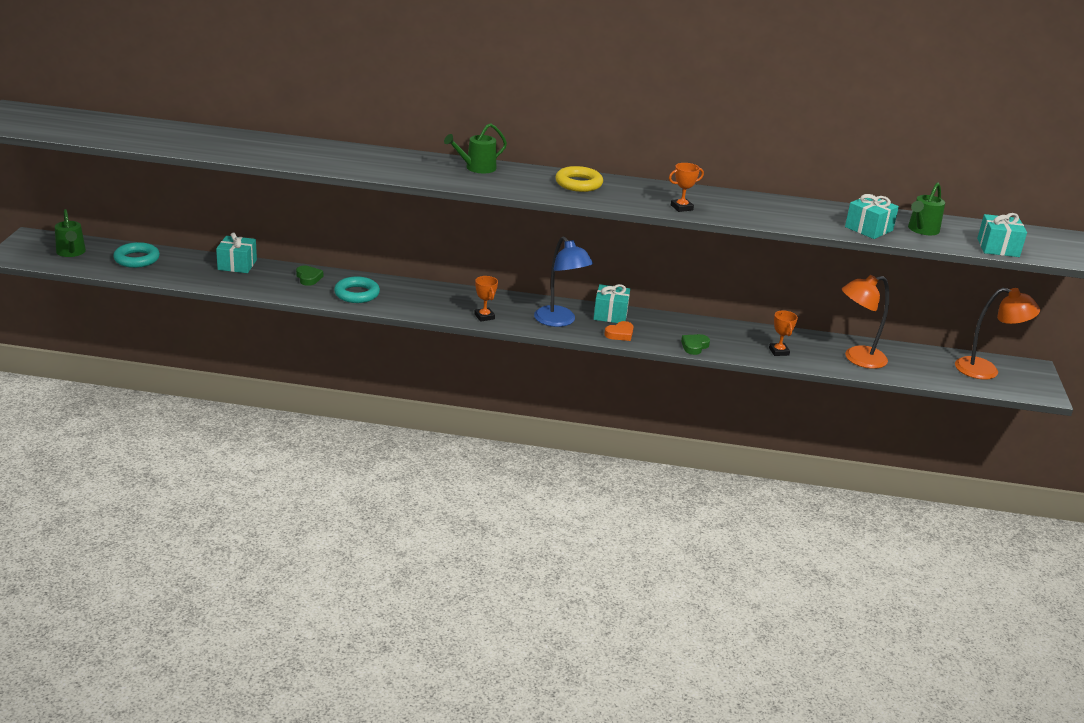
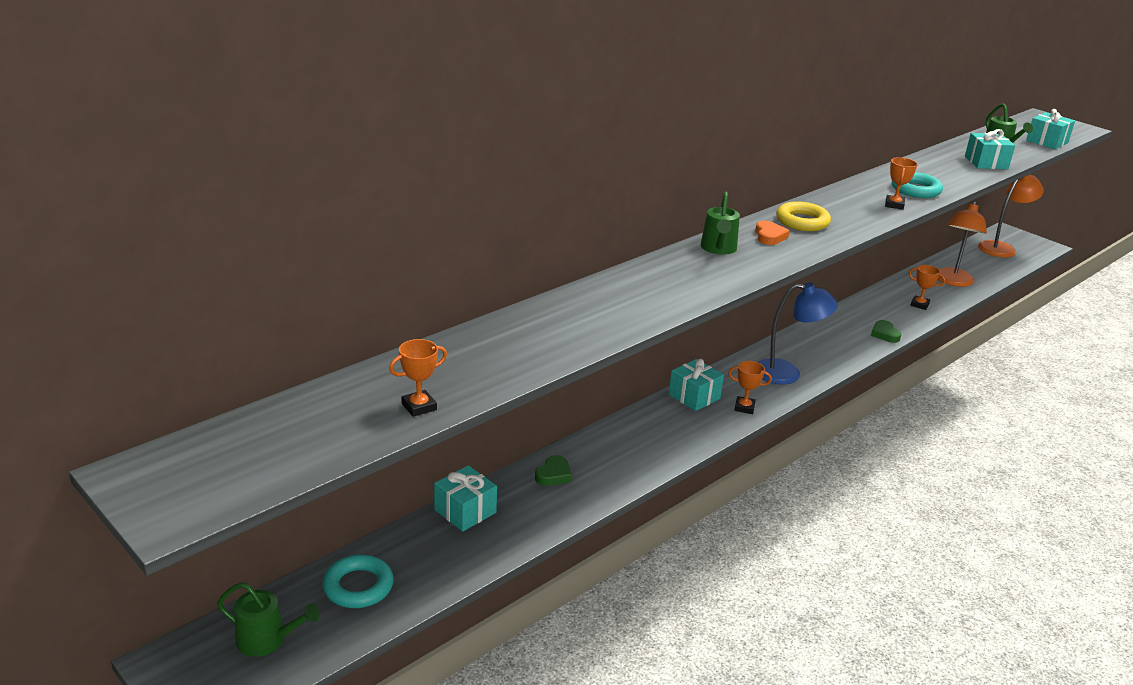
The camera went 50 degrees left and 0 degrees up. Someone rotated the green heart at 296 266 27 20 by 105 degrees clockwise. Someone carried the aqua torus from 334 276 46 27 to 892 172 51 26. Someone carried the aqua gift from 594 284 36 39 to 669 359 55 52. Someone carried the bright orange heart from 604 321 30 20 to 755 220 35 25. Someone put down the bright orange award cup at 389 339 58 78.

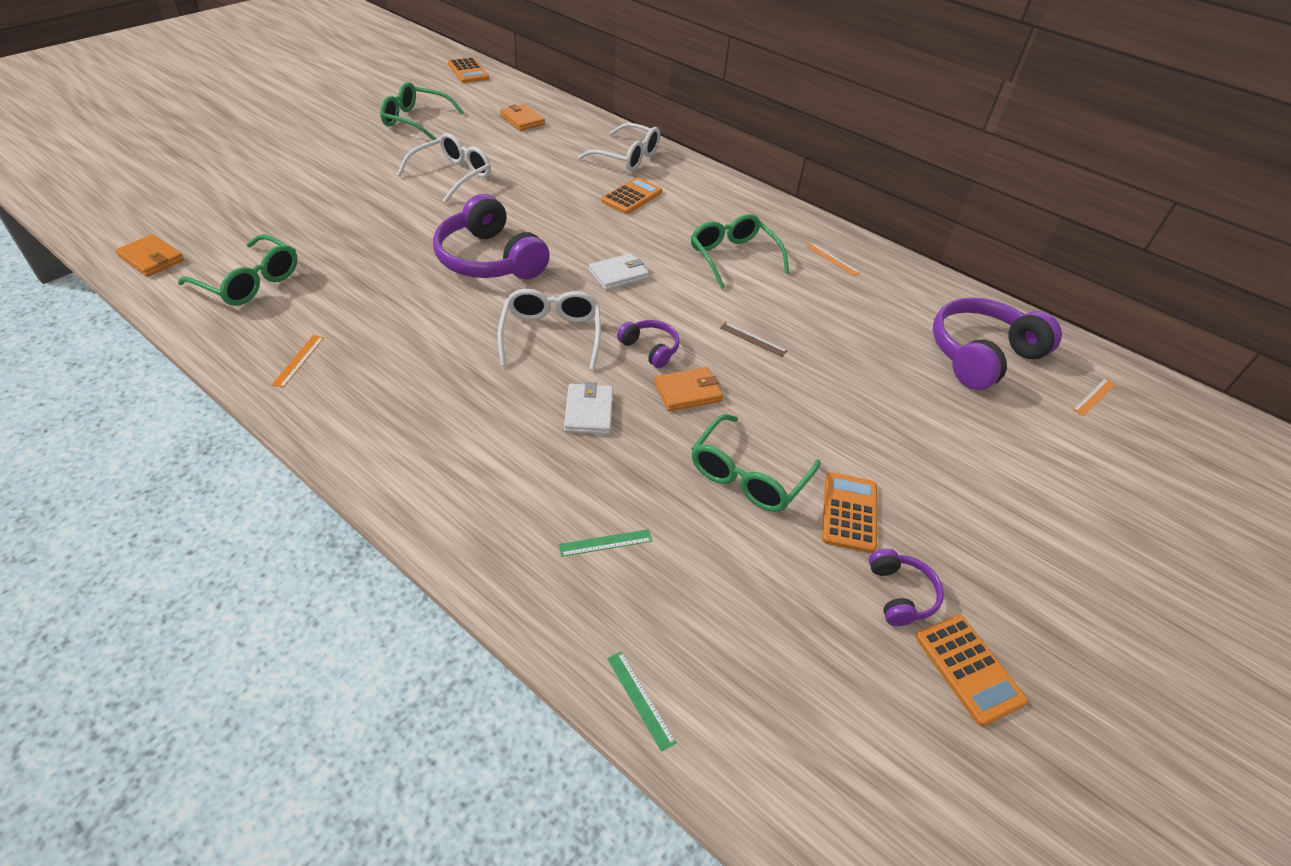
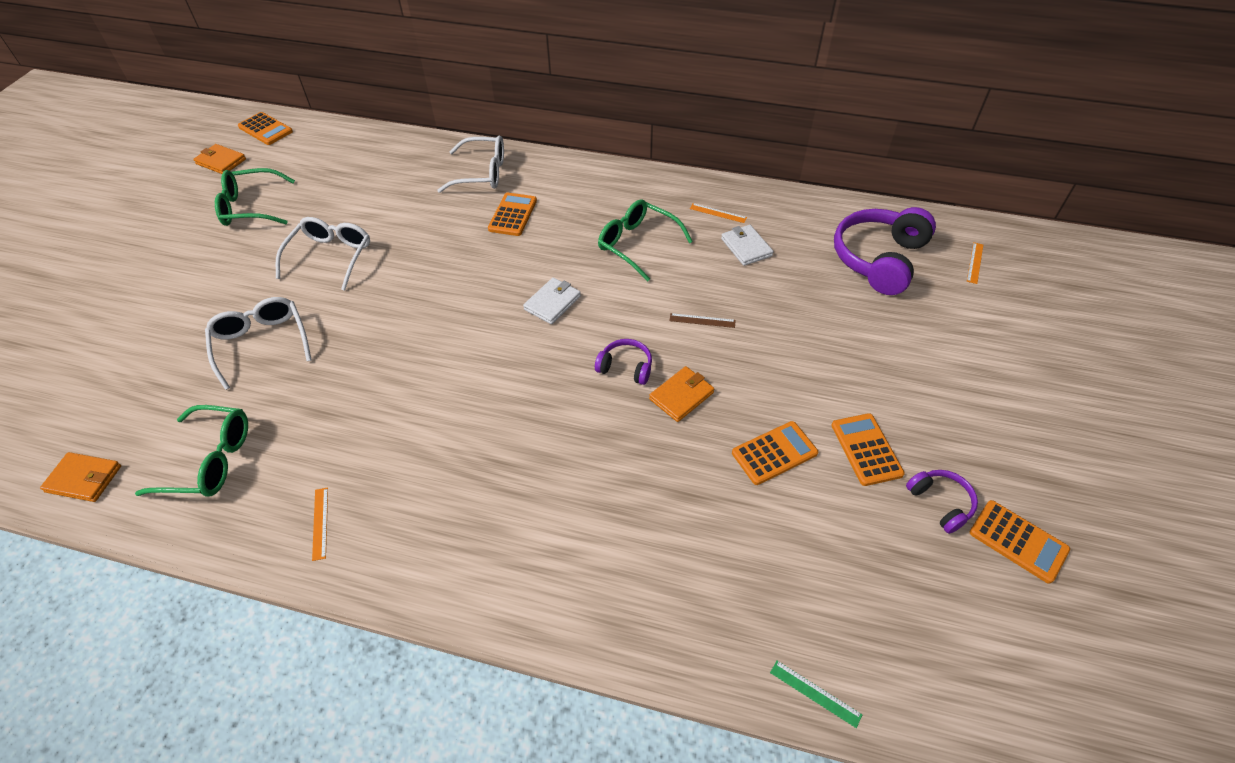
The camera went 20 degrees left and 5 degrees up. Someone carried the bright orange billfold from 500 104 45 27 to 194 144 52 30. Someone took away the violet headset at 433 194 117 85. Someone carried the snow-white eyeglasses from 498 289 103 81 to 205 297 107 93. Someone carried the snow-white billfold from 564 382 49 53 to 721 225 52 41. Someone swapped the green eyeglasses at 691 414 129 98 for the bright orange calculator at 732 421 86 64. Someone took away the green ruler at 559 529 93 28.

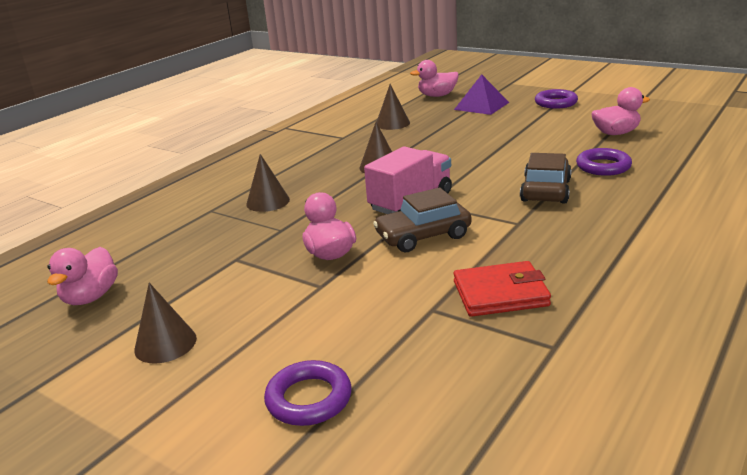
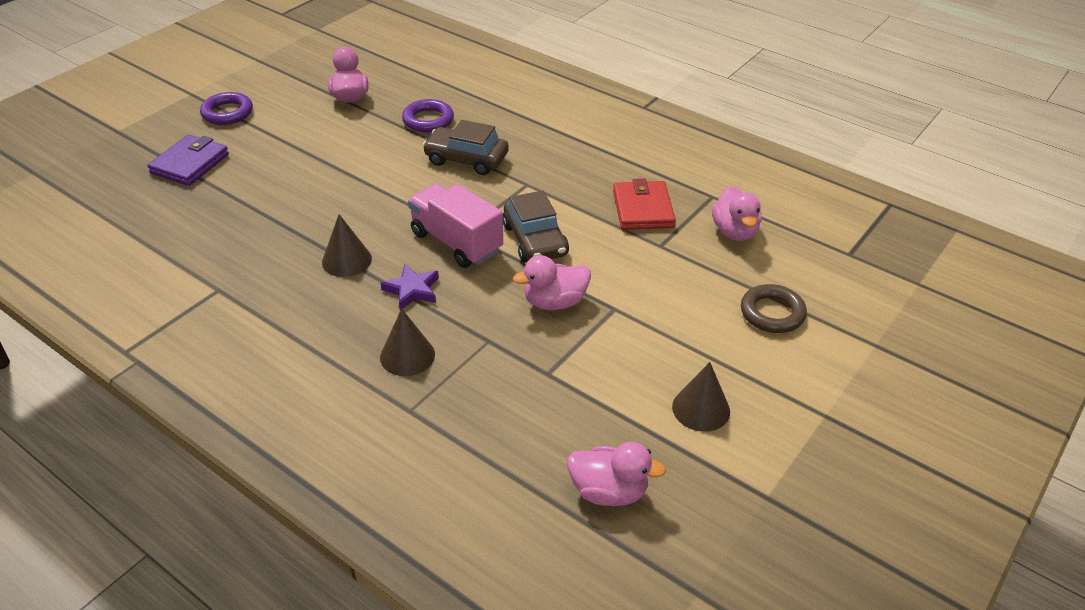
The camera went 90 degrees left and 15 degrees up. Someone carried the pink duck from 410 60 49 37 to 712 186 50 55. Someone swapped the violet pyramid shape at 454 74 55 41 for the violet billfold at 147 134 82 52. Someone took away the dark brown solid cone at 377 84 33 46. Someone repainted the violet torus at 264 360 88 66, which became the dark brown torus at 741 284 66 49. Someone put down the violet star shape at 381 264 58 46.

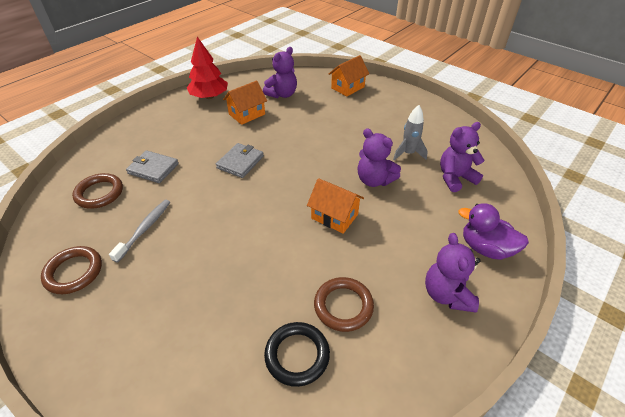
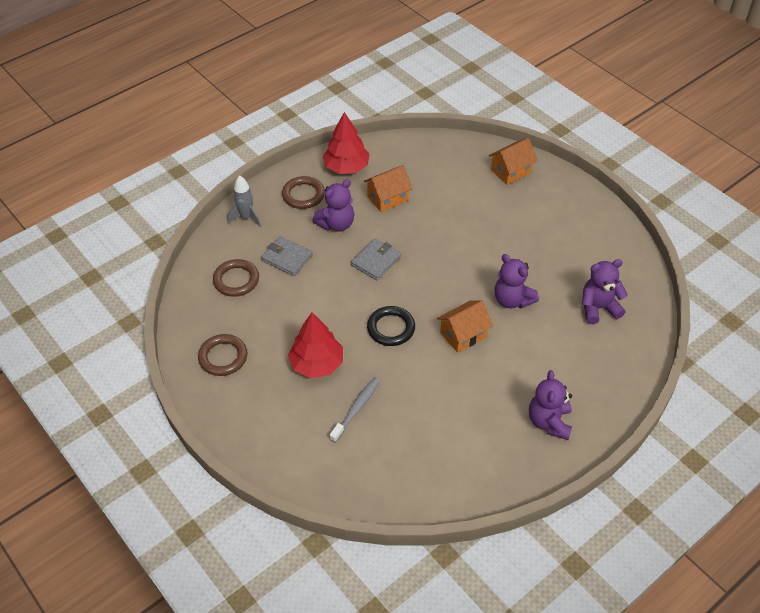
The camera went 10 degrees right and 5 degrees up. Someone carried the violet teddy from 263 47 34 51 to 312 179 42 53. Someone carried the grey spaceship from 393 105 35 55 to 228 175 33 52. Someone rotated the bright orange house at 307 178 57 56 by 75 degrees counterclockwise. Someone carried the grey tooth brush from 109 200 61 63 to 330 377 50 66. Someone took away the violet duck at 458 203 71 57. Someone carried the dark brown torus from 314 277 60 55 to 282 176 43 33. Someone carried the black torus from 264 322 66 65 to 367 306 48 40. Someone put down the crimson fir tree at 288 312 55 66.

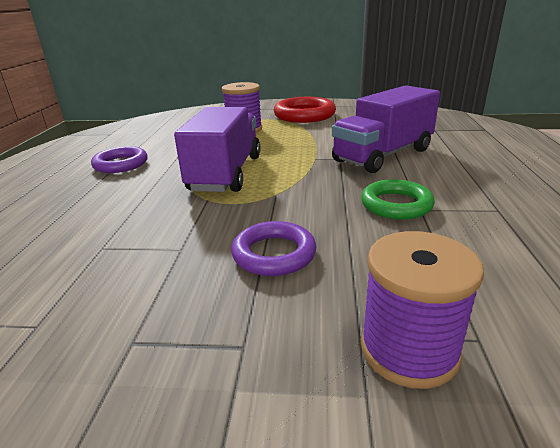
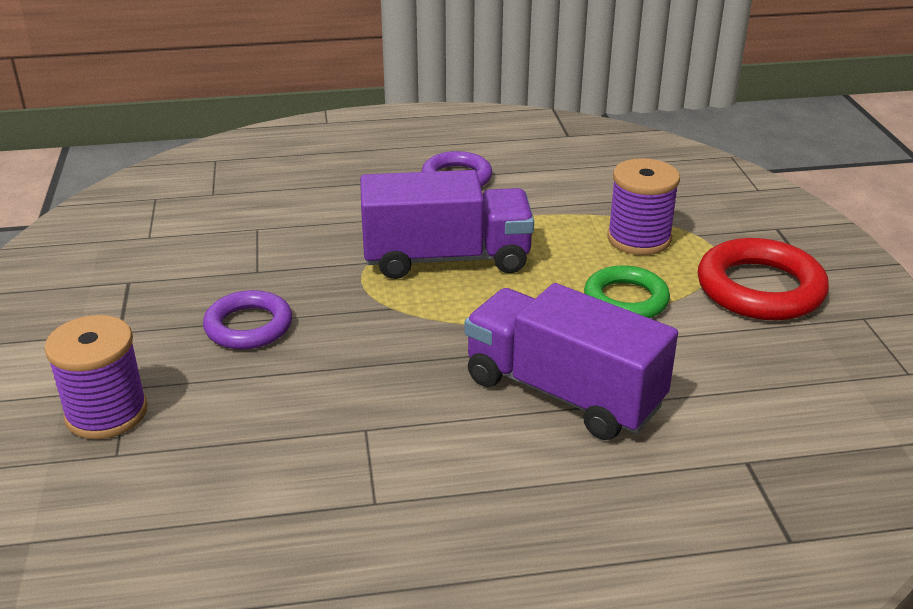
The camera went 75 degrees right and 5 degrees up. Someone carried the green torus from 361 179 74 41 to 584 265 86 53.

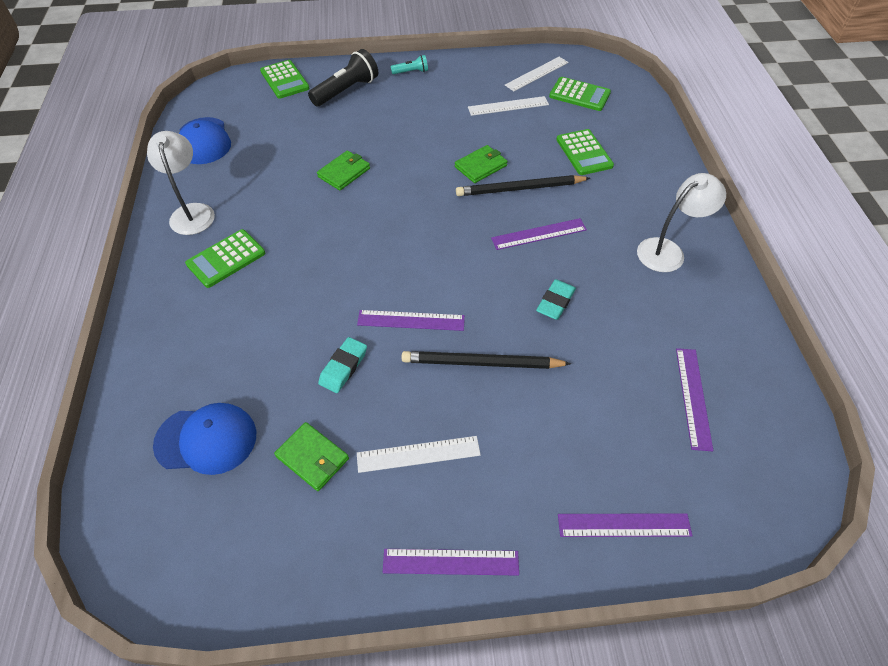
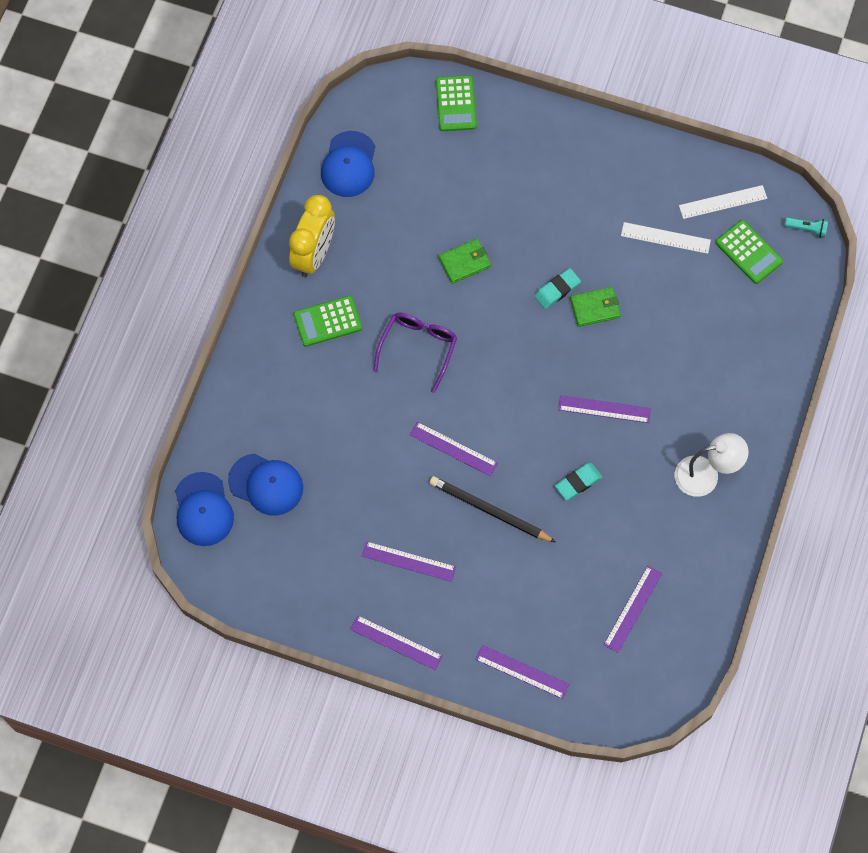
The camera went 25 degrees right and 15 degrees up. Someone took away the black flashlight at 308 49 70 57. Someone carried the aqua flashlight from 391 55 37 19 to 784 217 44 21. Someone took away the green calculator at 556 129 58 46. Someone swapped the snow-white desk lamp at 147 131 68 104 for the bright yellow alarm clock at 289 195 46 82. Someone took away the black pencil at 456 175 134 21. Someone carried the aqua eraser from 318 337 49 56 to 534 268 47 41. Someone took away the green billfold at 274 422 75 69. Someone repainted the snow-white ruler at 357 436 124 37, which became the violet ruler at 362 541 94 41. Someone put down the violet eyeglasses at 373 313 84 80. Someone put down the cobalt baseball cap at 175 472 59 74.

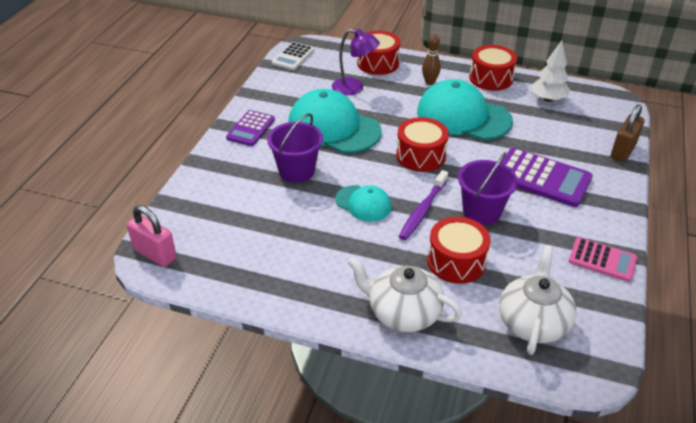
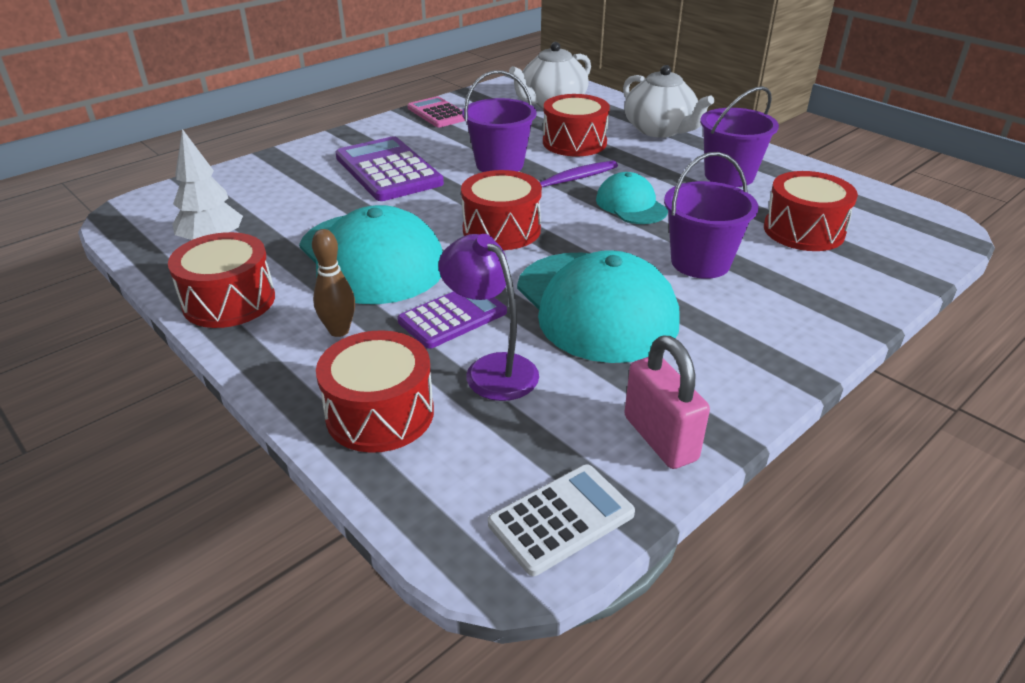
The camera went 150 degrees left and 5 degrees down. Someone took away the dark brown lock at 611 104 34 58. Someone carried the violet calculator from 226 110 49 36 to 397 291 110 58. Someone carried the pink lock from 127 205 50 62 to 624 336 86 133. Someone put down the violet pail at 700 86 79 101. Someone put down the crimson drum at 764 171 94 80.

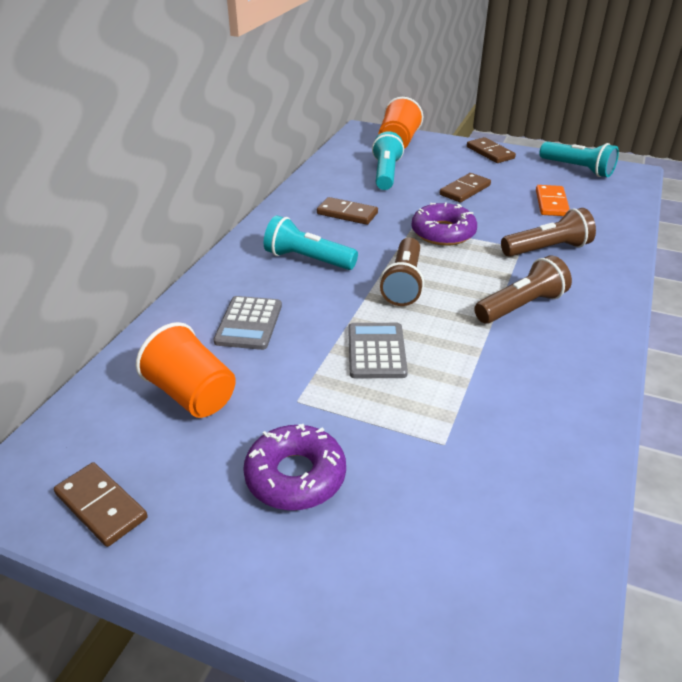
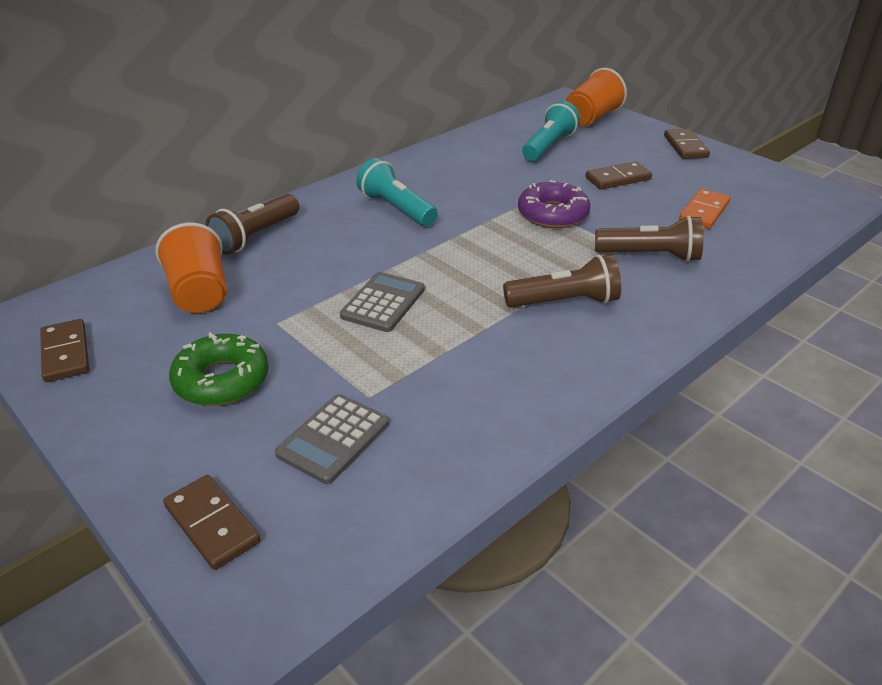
The camera went 25 degrees right and 0 degrees up. Someone took away the aqua flashlight at 539 142 80 35. Someone carried the dark brown domino from 317 197 61 28 to 163 475 98 95. Someone carried the dark brown flashlight from 380 238 44 68 to 206 194 93 60. Someone carried the grey calculator from 213 296 69 54 to 275 394 114 90. Someone repainted the violet glazed donut at 243 424 103 86, which became the green glazed donut at 169 332 100 74.

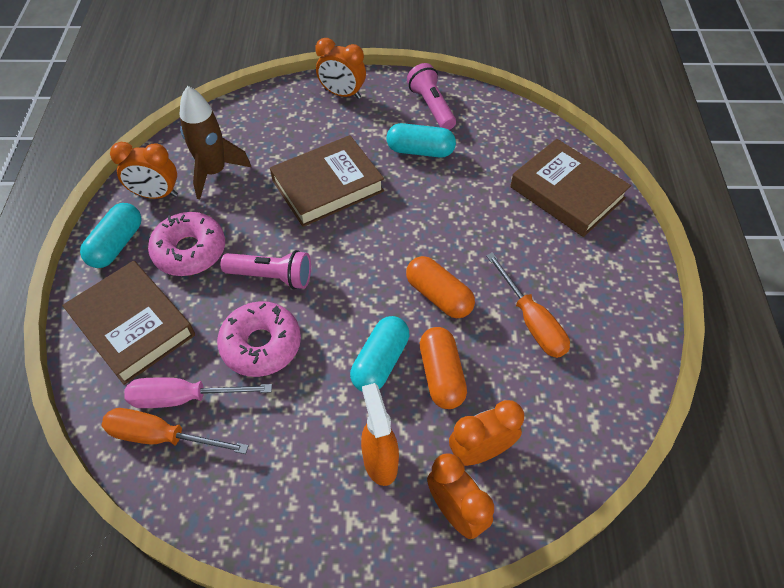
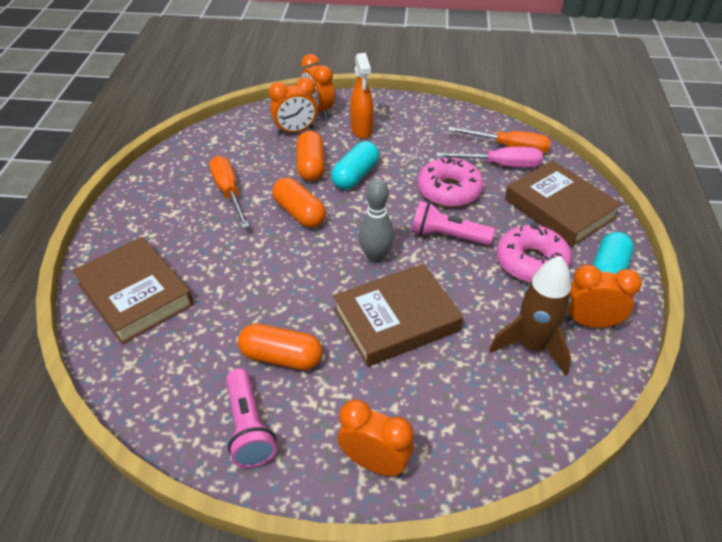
The camera went 175 degrees left and 10 degrees down. Someone repainted the aqua pill shape at 387 123 69 35, which became the bright orange pill shape at 238 324 85 46. Someone put down the grey bowling pin at 358 179 37 84.

